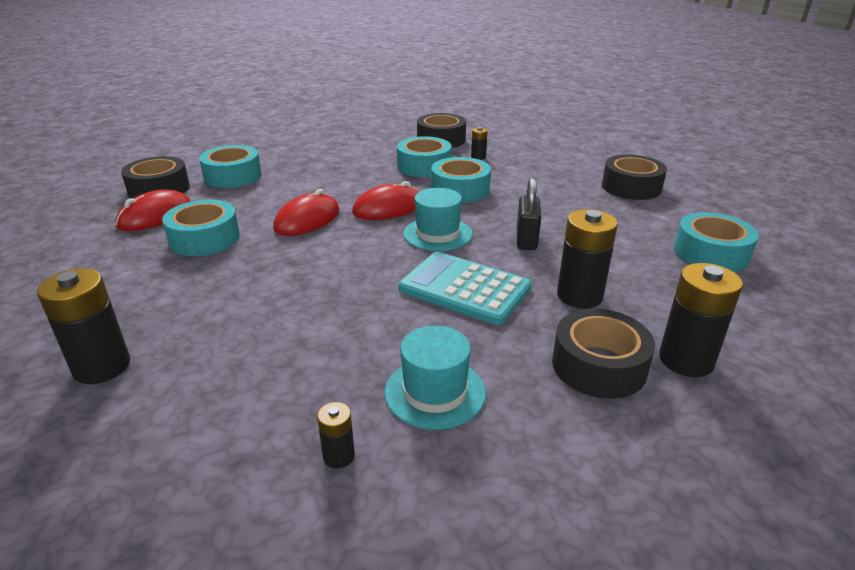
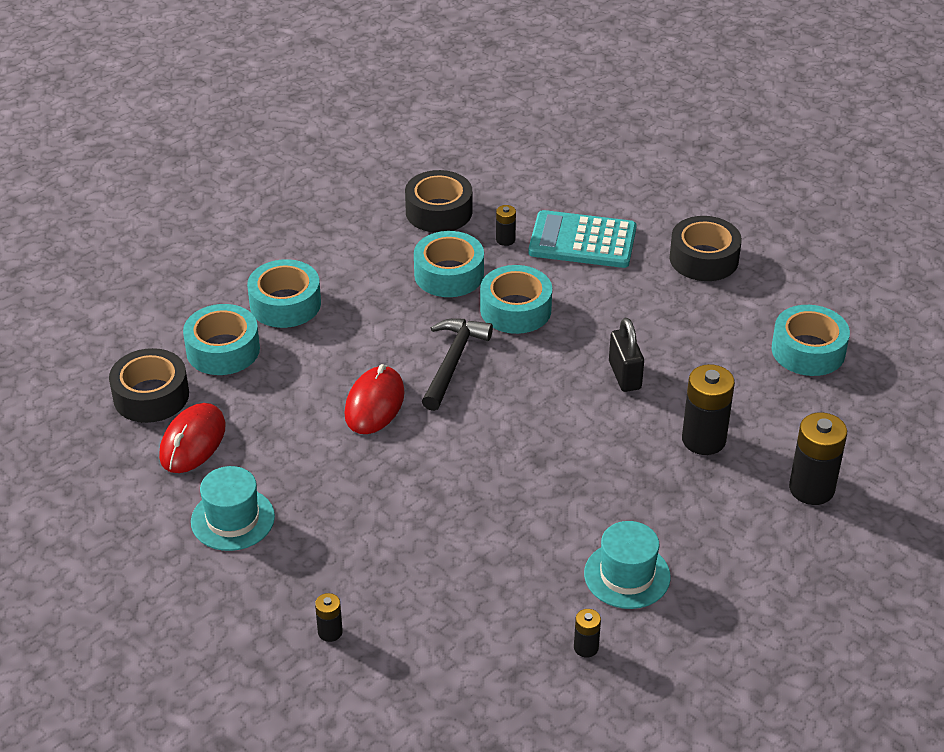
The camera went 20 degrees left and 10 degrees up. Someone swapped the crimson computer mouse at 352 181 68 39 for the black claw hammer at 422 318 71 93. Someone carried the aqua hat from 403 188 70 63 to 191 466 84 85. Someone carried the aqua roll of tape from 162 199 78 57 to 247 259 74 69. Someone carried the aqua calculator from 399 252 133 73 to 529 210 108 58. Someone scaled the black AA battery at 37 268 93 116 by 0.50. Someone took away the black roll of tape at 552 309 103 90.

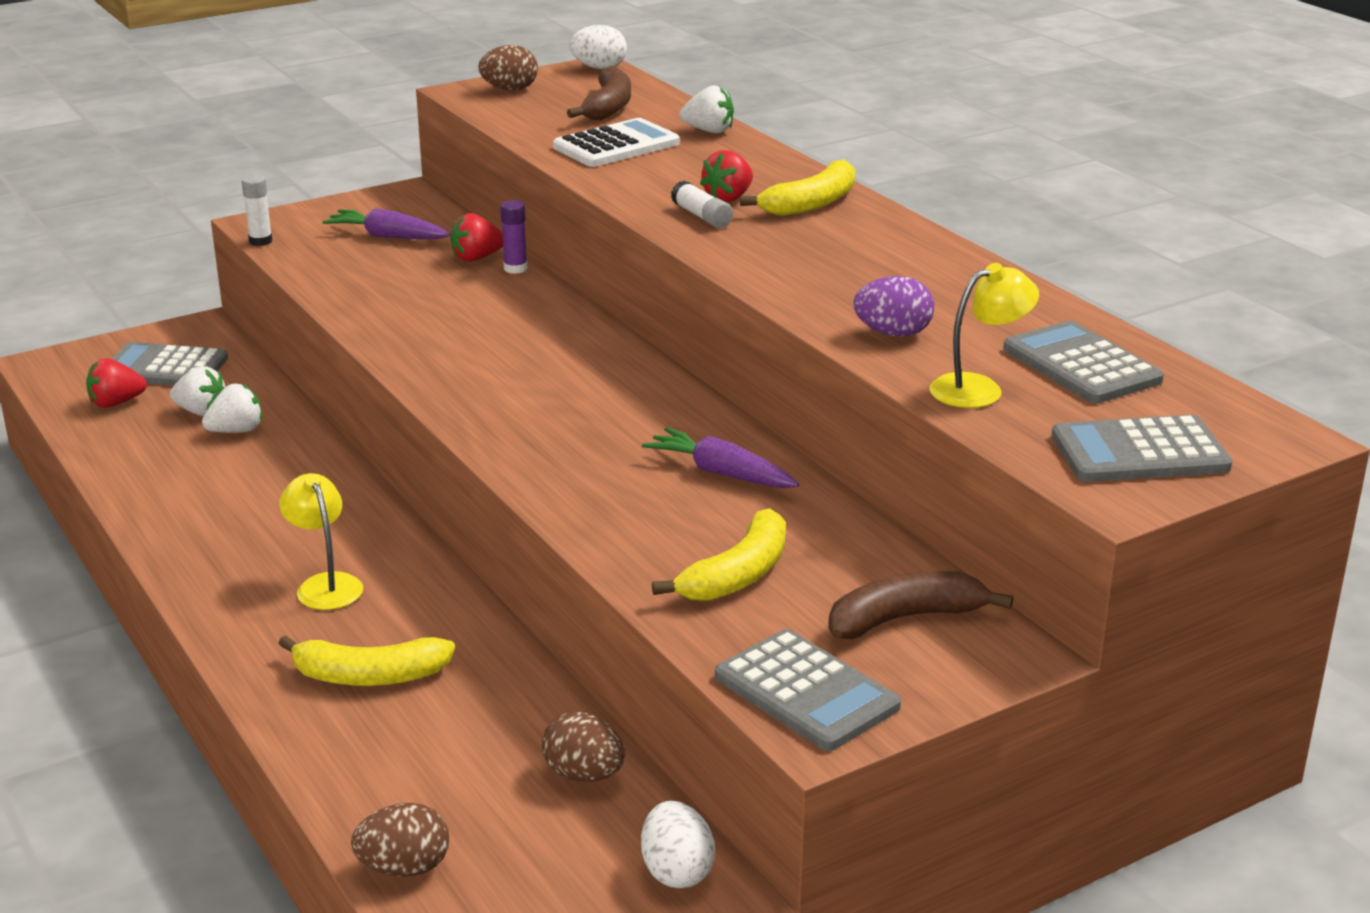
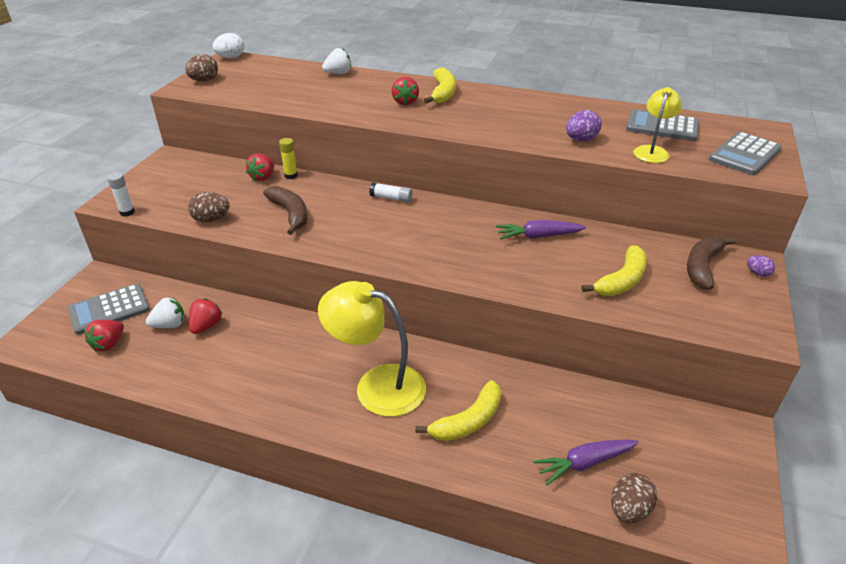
The camera went 40 degrees left and 10 degrees up. Someone carried the dark brown banana from 567 66 64 54 to 263 186 45 49. Someone took away the snow-white calculator at 553 118 127 49. Someone carried the snow-white glue from 671 181 62 47 to 369 182 43 21. Someone repainted the violet glue at 500 200 28 74, which became the bright yellow glue at 279 138 19 41. Someone carried the violet carrot from 322 208 129 31 to 533 439 106 46. Someone repainted the snow-white strawberry at 202 383 60 50, which became the crimson strawberry at 189 298 34 36. Someone scaled the bright yellow desk lamp at 279 473 84 137 by 1.78. Someone rotated the bright yellow banana at 652 508 134 93 by 45 degrees clockwise. Someone took away the grey calculator at 715 629 186 122. Someone carried the dark brown toy egg from 541 712 84 70 to 188 192 42 31. Someone took away the snow-white toy egg at 641 801 74 87. Someone put down the violet toy egg at 747 255 28 21.

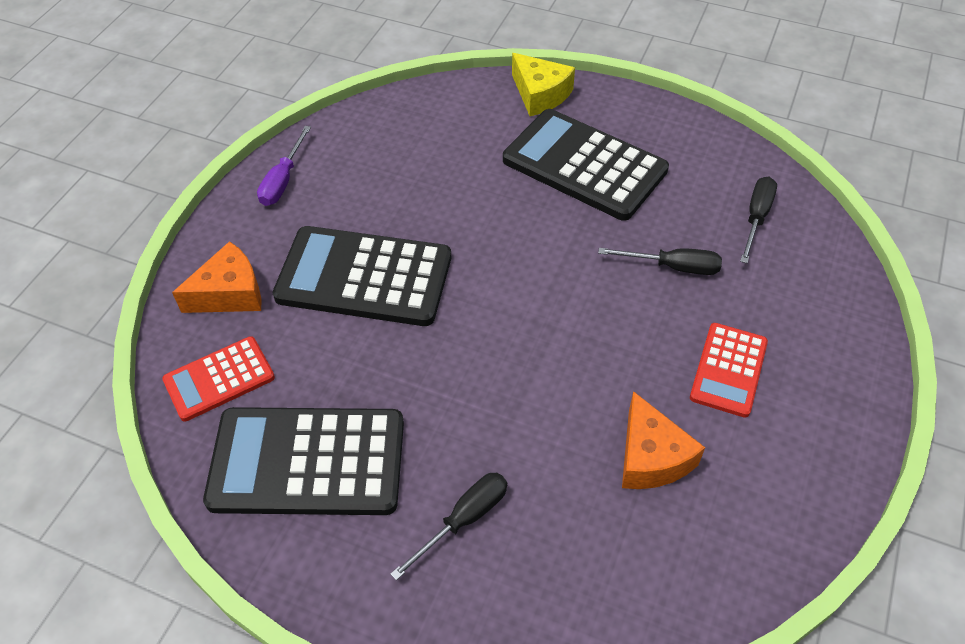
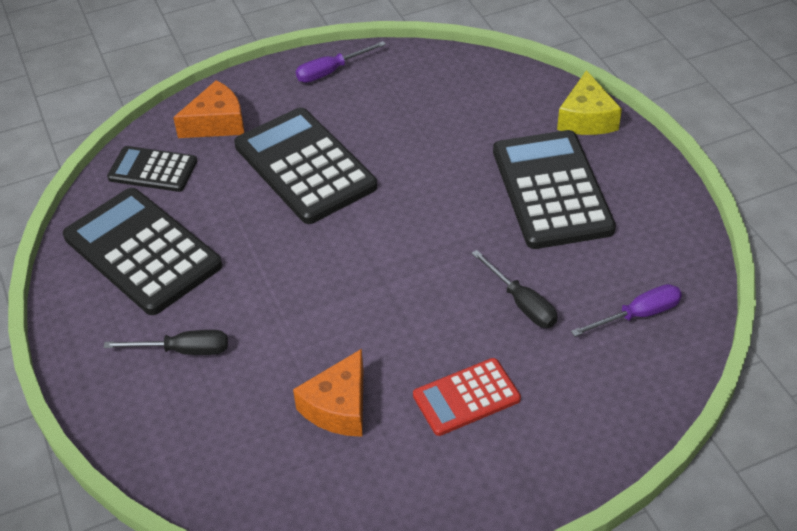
The camera went 45 degrees right and 5 degrees down. Someone repainted the black flat screwdriver at 740 177 37 86, which became the violet flat screwdriver at 571 284 111 53. Someone rotated the bright orange cheese wedge at 172 241 90 72 by 45 degrees counterclockwise. Someone repainted the crimson calculator at 162 336 113 86, which became the black calculator at 107 146 90 46.

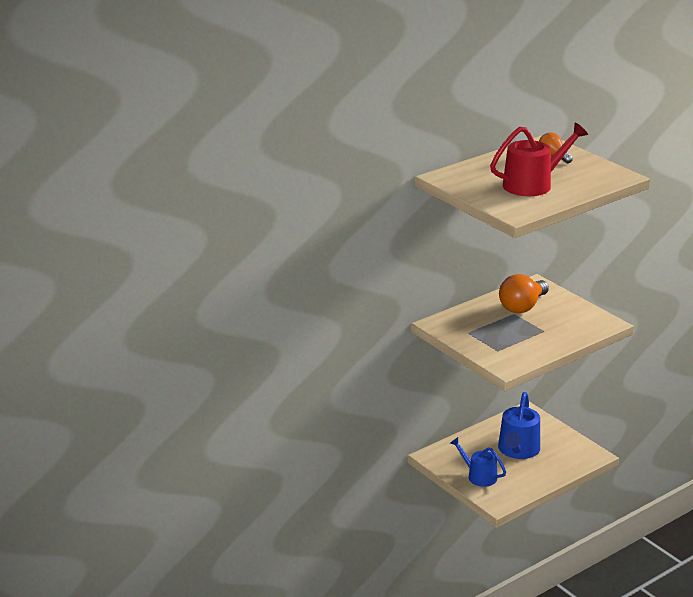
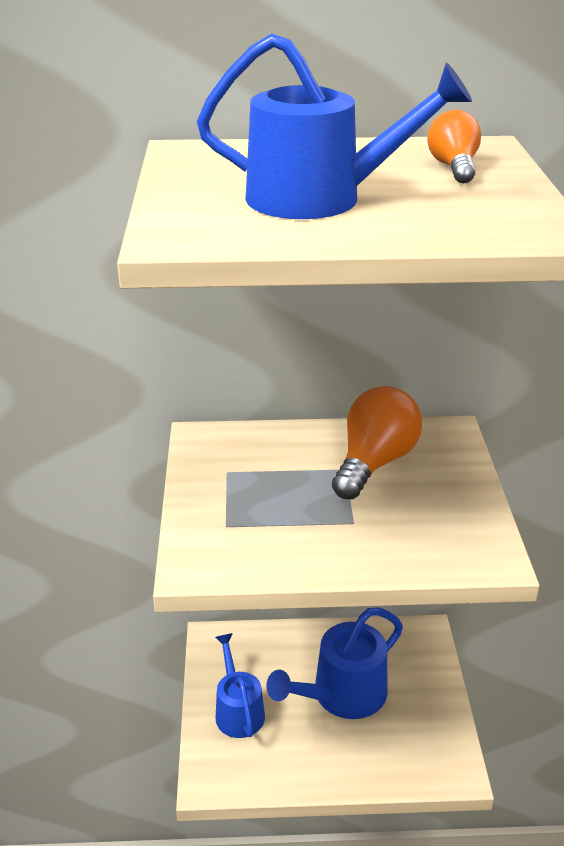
The camera went 35 degrees right and 5 degrees up. Someone repainted the crimson watering pot at 490 123 98 73, which became the cobalt watering pot at 197 34 275 185. Someone rotated the bright orange bulb at 499 274 50 39 by 135 degrees clockwise.

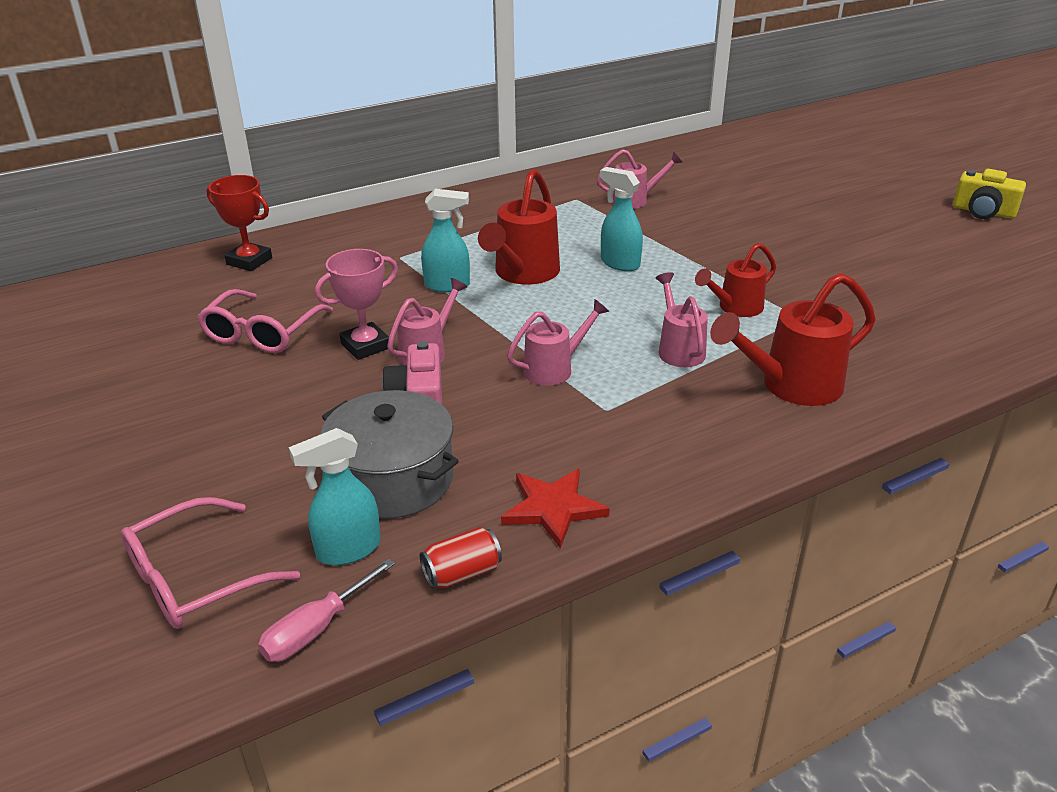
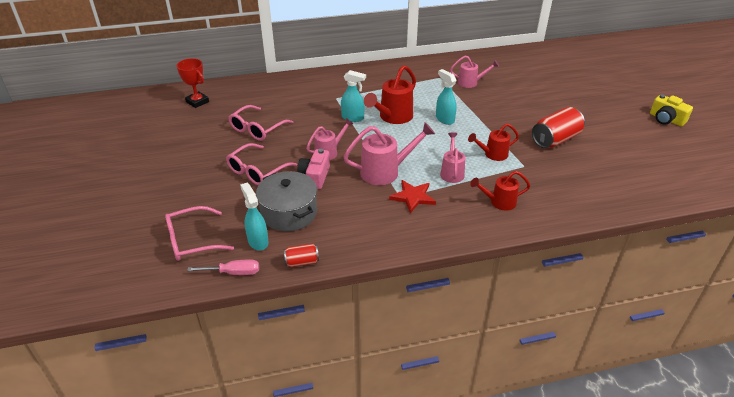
The camera went 15 degrees right and 5 degrees up. Someone carried the crimson award cup from 206 175 66 96 to 176 58 33 50. Someone took away the pink award cup at 315 249 83 111. Someone scaled the crimson watering pot at 710 273 166 133 by 0.63. Someone scaled the pink watering pot at 507 299 102 87 by 1.59. Someone rotated the aqua sprayer at 289 428 92 137 by 75 degrees clockwise. Someone carried the crimson star shape from 501 469 109 80 to 389 180 47 33. Someone rotated the pink flat screwdriver at 258 558 137 104 by 150 degrees counterclockwise. Someone put down the crimson tin at 532 107 53 41. Someone put down the pink eyeglasses at 226 143 71 42.

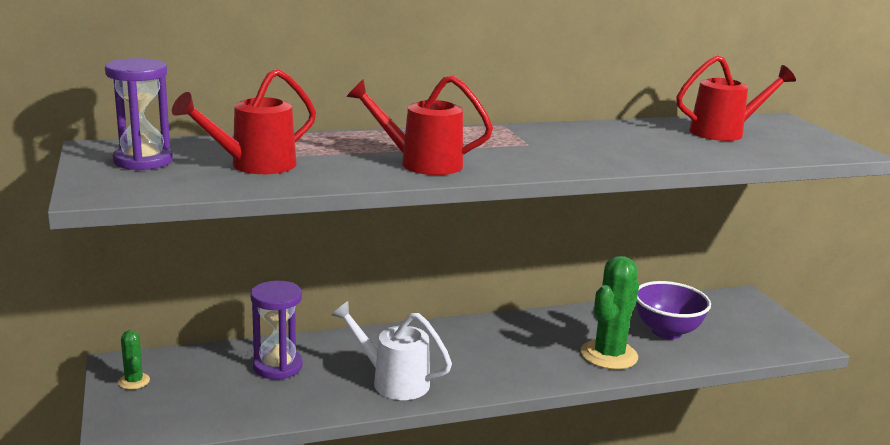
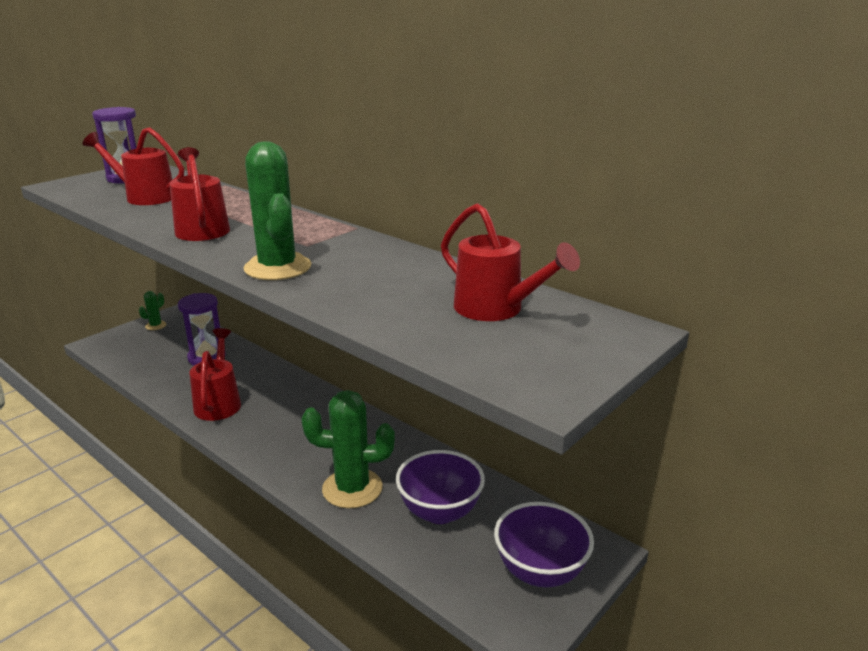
The camera went 60 degrees right and 5 degrees up. Someone repainted the snow-white watering pot at 331 301 121 99, which became the crimson watering pot at 189 328 52 93. Someone put down the green prickly plant at 243 142 68 138. Someone put down the violet serving bowl at 494 502 100 85.

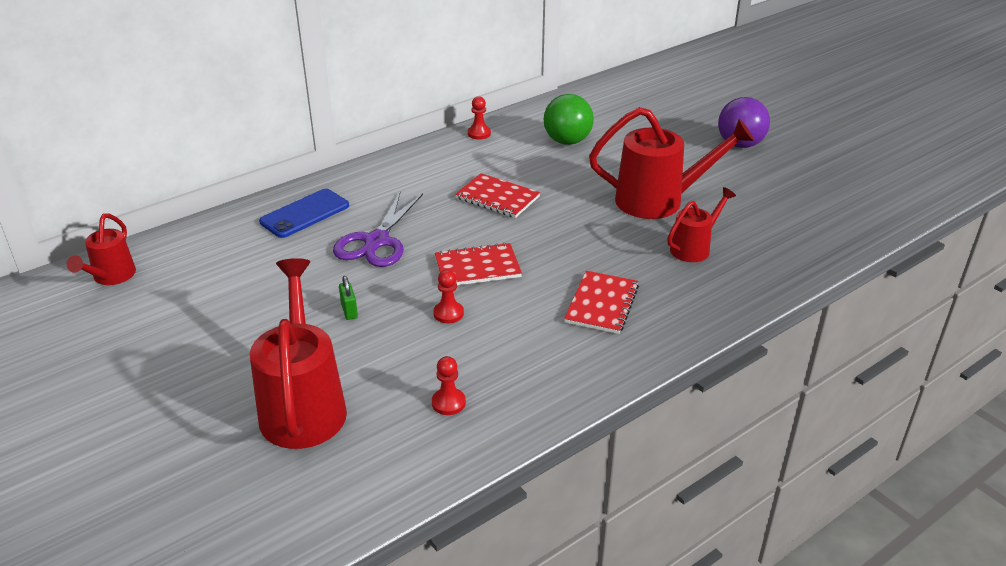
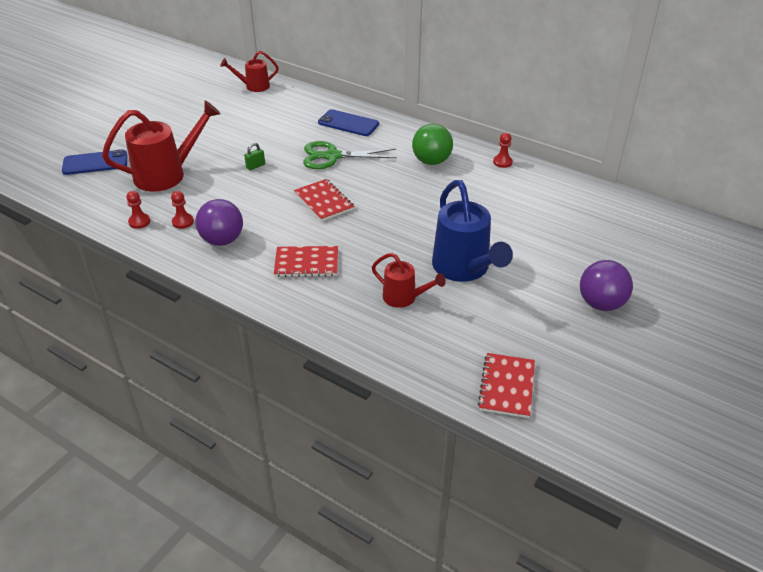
The camera went 70 degrees right and 5 degrees up. Someone carried the green ball from 544 94 50 51 to 412 124 41 41. Someone repainted the crimson watering pot at 589 107 165 112, which became the cobalt watering pot at 432 180 81 102. Someone carried the crimson notebook from 455 173 85 45 to 478 353 57 65. Someone repainted the violet pair of scissors at 333 192 90 75, which became the green pair of scissors at 303 141 94 28. Someone carried the crimson game pawn from 433 270 31 54 to 126 191 24 38. Someone put down the cobalt phone at 62 149 66 26. Someone put down the violet ball at 195 199 48 47.

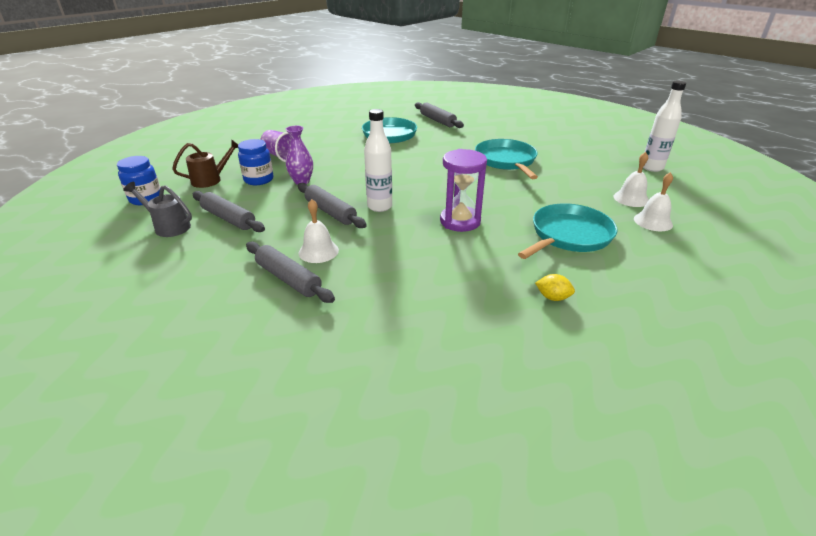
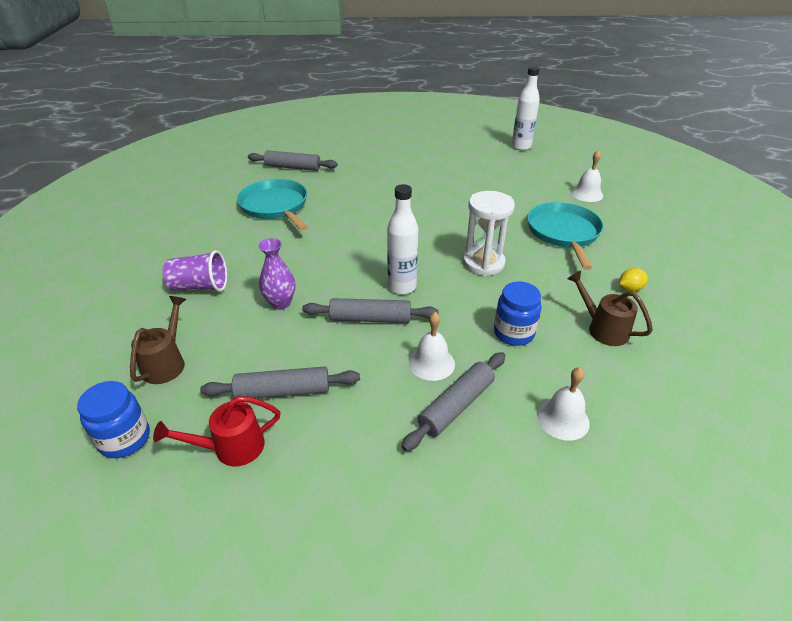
The camera went 45 degrees left and 5 degrees up. Someone carried the cobalt jam jar from 238 139 35 46 to 494 282 48 64. Someone took away the aqua skillet at 475 139 63 40. Someone repainted the violet sandglass at 440 149 47 83, which became the snow-white sandglass at 463 191 52 85. Someone carried the snow-white school bell from 614 152 35 55 to 537 367 53 74. Someone repainted the grey watering pot at 123 182 69 55, which became the crimson watering pot at 153 396 127 70. Someone rotated the grey dough roller at 246 241 89 62 by 45 degrees counterclockwise. Someone put down the dark brown watering pot at 567 271 86 75.

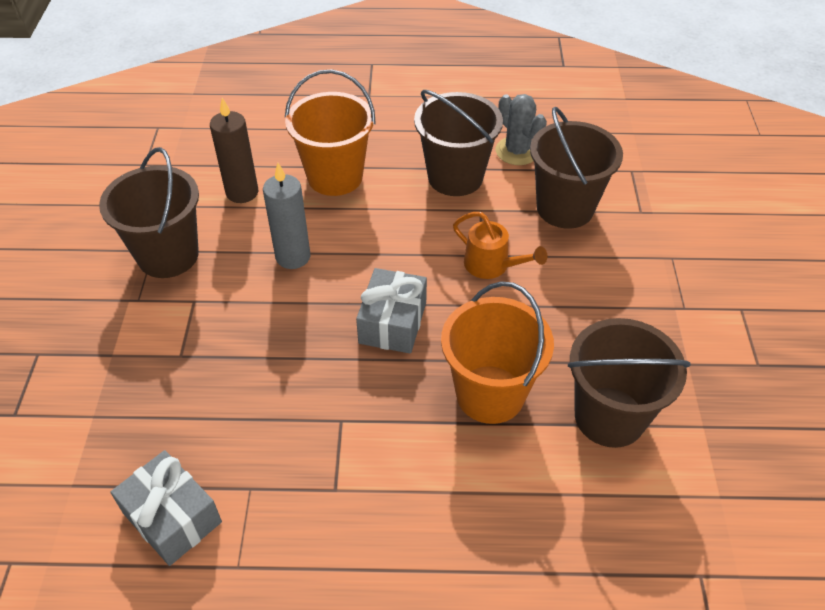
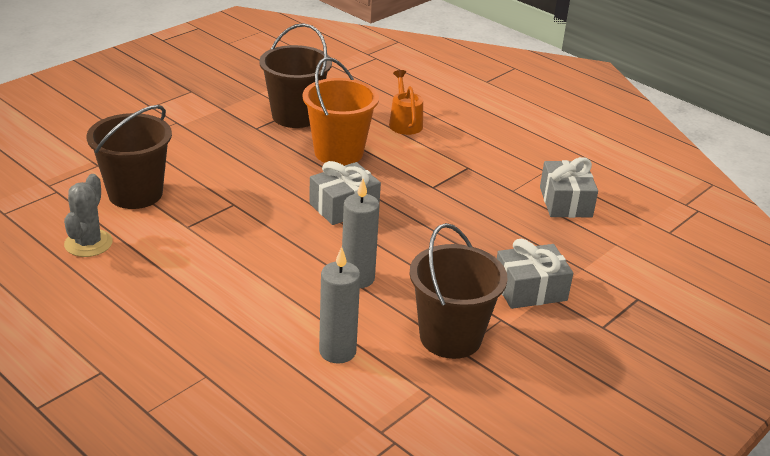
The camera went 140 degrees left and 15 degrees down. Someone took away the bright orange pail at 285 69 91 127. Someone took away the dark brown pail at 414 90 89 106. Someone repainted the dark brown wax candle at 210 98 48 105, which became the grey wax candle at 319 247 41 117. Someone carried the bright orange watering pot from 453 212 94 67 to 389 70 34 65. Someone put down the grey gift at 497 239 76 70.

